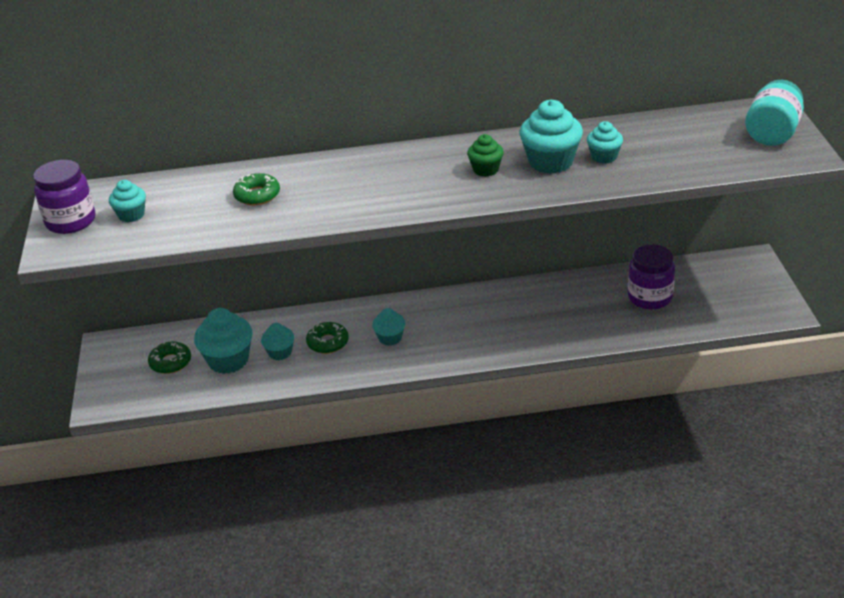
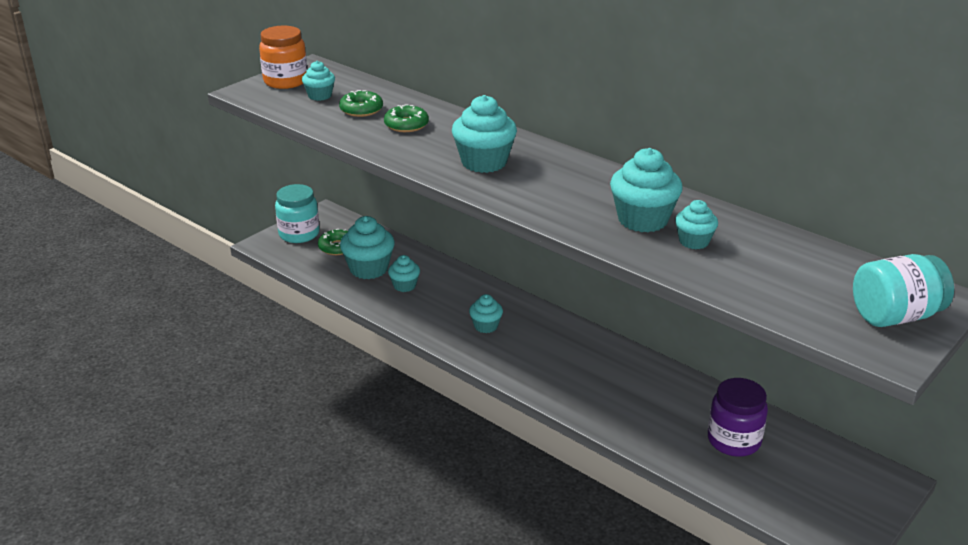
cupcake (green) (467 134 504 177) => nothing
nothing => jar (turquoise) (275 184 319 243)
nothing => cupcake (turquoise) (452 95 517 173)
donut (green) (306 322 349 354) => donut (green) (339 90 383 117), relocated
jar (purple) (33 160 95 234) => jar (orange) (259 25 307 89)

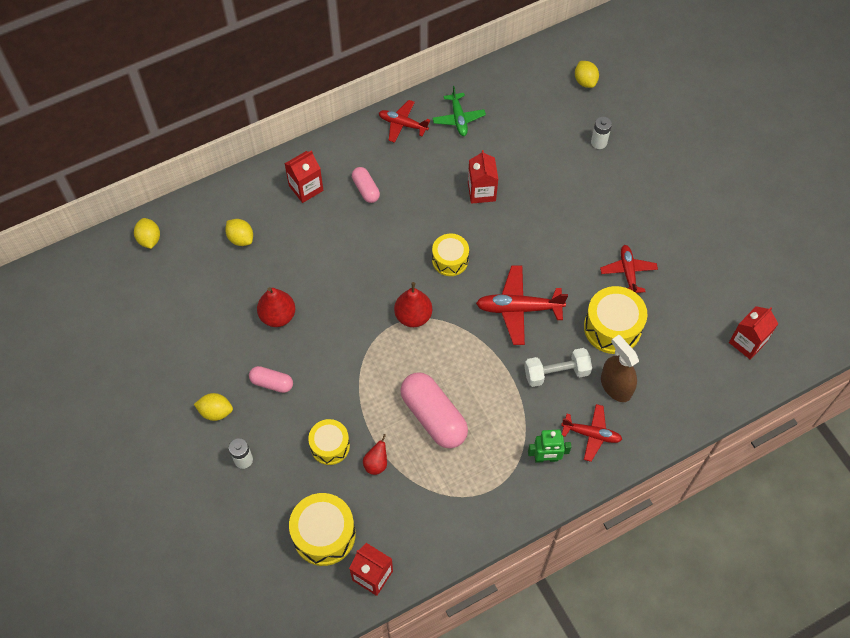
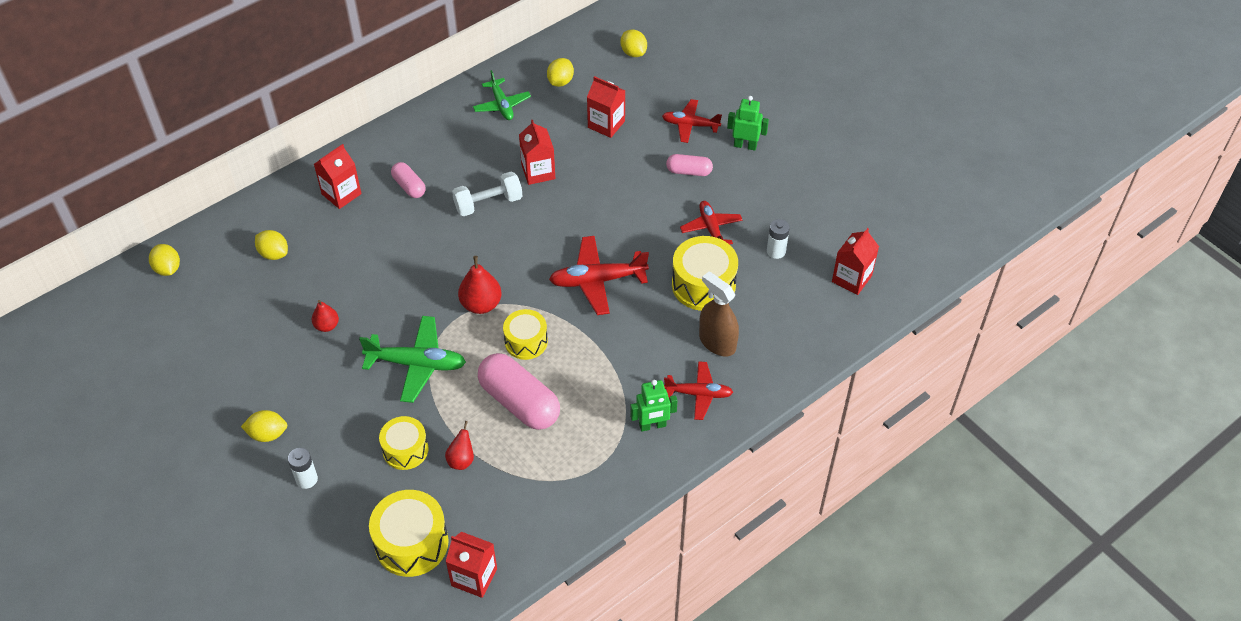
nothing => plane (green) (359 316 466 403)
nothing => lemon (yellow) (547 58 574 87)
nothing => carton (red) (587 76 625 138)
nothing => robot (green) (727 96 769 151)
capsule (pink) (249 366 293 393) => capsule (pink) (666 154 713 176), relocated
plane (red) (379 100 430 143) => plane (red) (662 99 722 143), relocated
drum (yellow) (432 234 469 276) => drum (yellow) (503 309 548 360), relocated
dumbbell (white) (524 348 592 387) => dumbbell (white) (452 172 522 216), relocated
battery (white) (591 117 612 149) => battery (white) (767 219 790 259), relocated
pear (red) (257 287 295 327) => pear (red) (312 300 339 332), x0.61

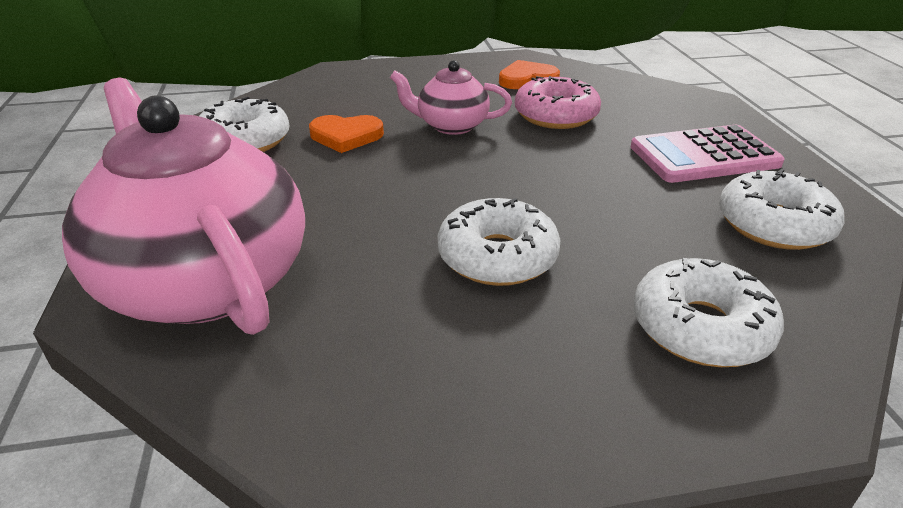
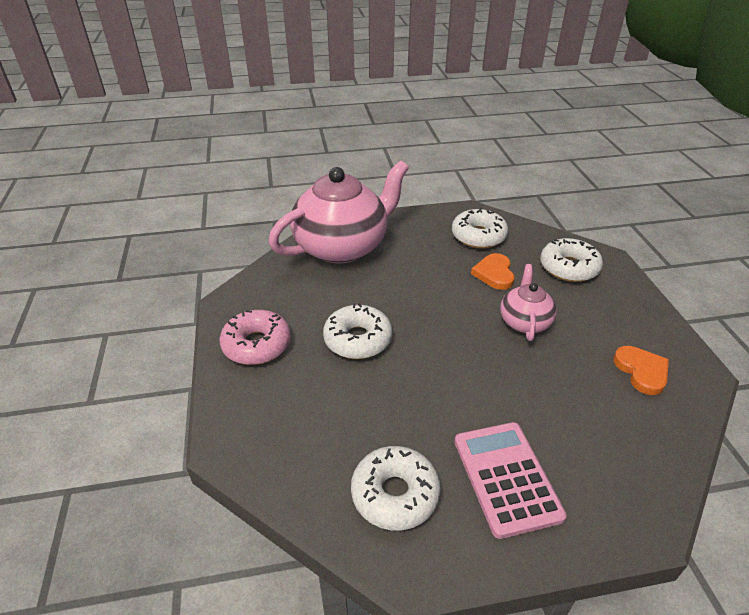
donut (pink) (515 76 601 129) => donut (pink) (220 310 291 365), relocated
donut (white) (633 258 784 367) => donut (white) (540 238 603 282), relocated

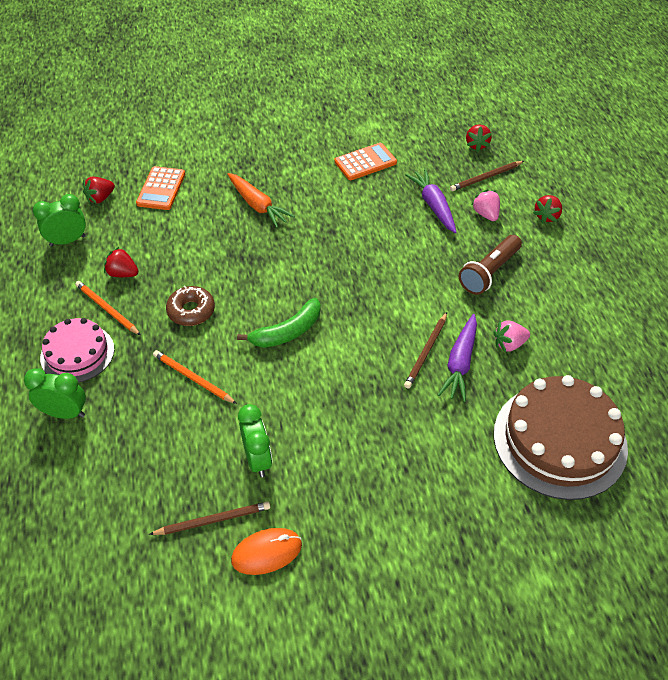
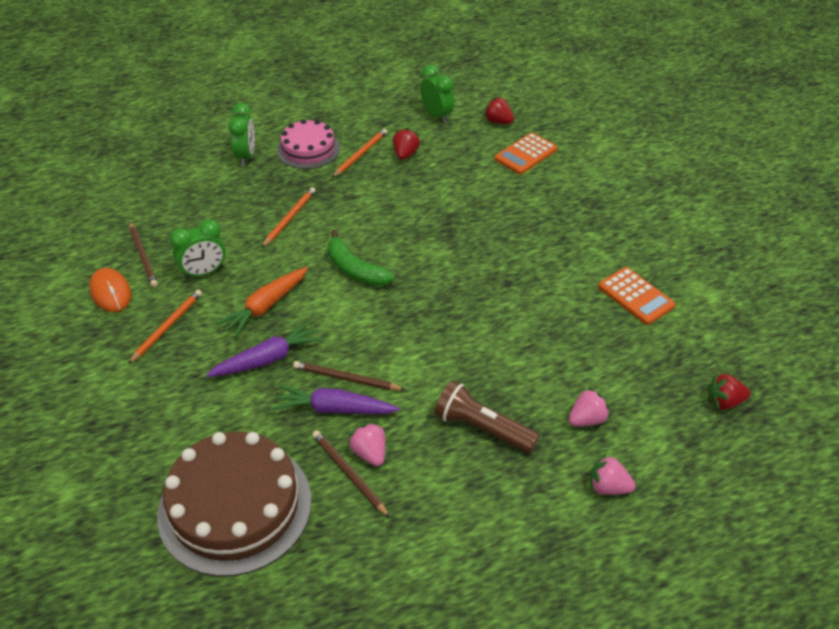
donut (brown) (166 286 215 326) => nothing
nothing => pencil (orange) (128 290 202 364)
carrot (orange) (228 173 295 228) => carrot (orange) (216 267 308 337), relocated
carrot (purple) (405 169 456 233) => carrot (purple) (206 321 323 377), relocated
pencil (brown) (450 161 524 191) => pencil (brown) (312 430 390 518), relocated
strawberry (red) (533 195 562 223) => strawberry (pink) (590 454 636 495)
calculator (orange) (136 166 185 210) => calculator (orange) (495 133 557 174), 45 degrees counterclockwise

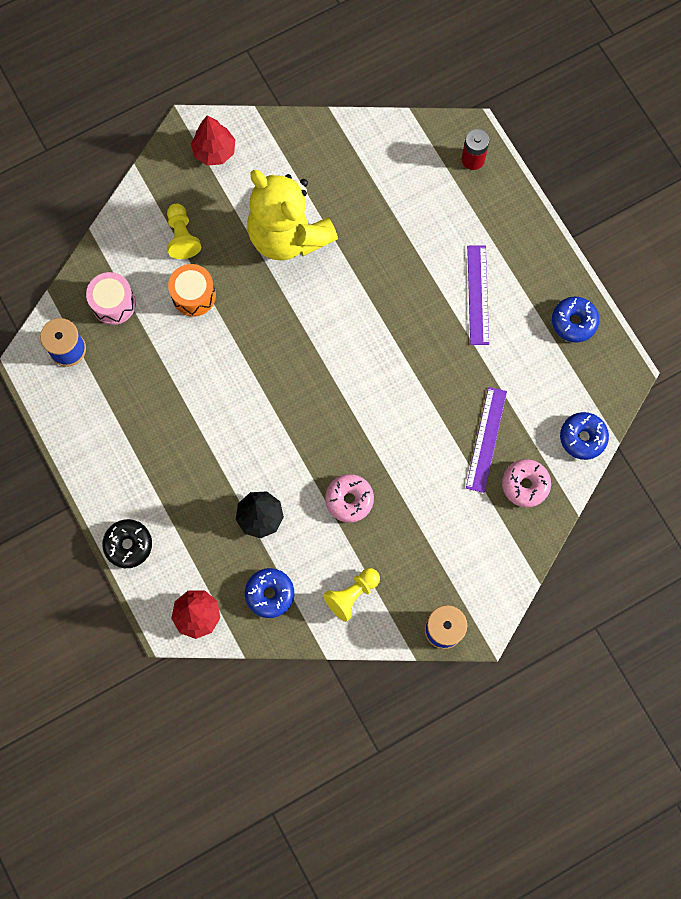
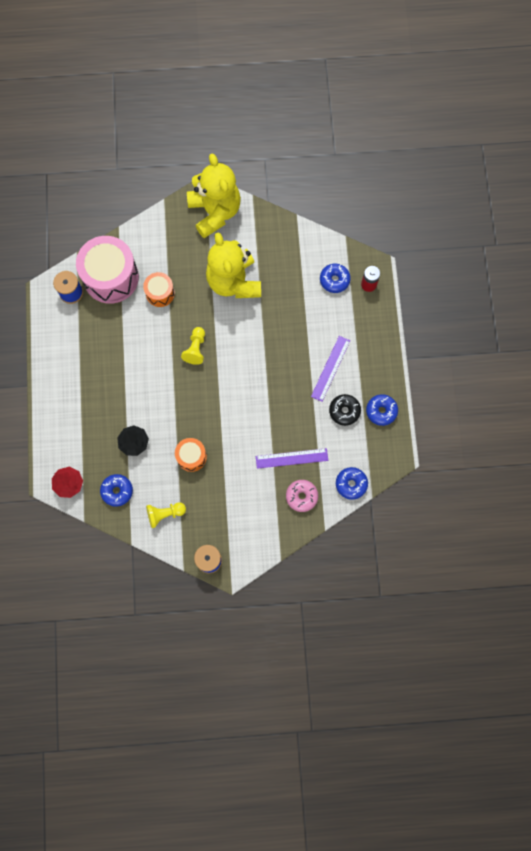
nothing => donut (blue) (320 264 351 293)
donut (black) (103 519 152 568) => donut (black) (329 394 361 426), relocated
pawn (yellow) (167 204 201 259) => pawn (yellow) (181 327 205 365), relocated
tree (red) (191 115 235 166) => teddy bear (yellow) (187 153 241 238)
donut (pink) (325 474 374 523) => drum (orange) (175 438 207 472)
ruler (purple) (466 387 507 493) => ruler (purple) (256 448 328 469), 45 degrees clockwise
drum (pink) (86 272 136 325) => drum (pink) (76 236 139 304), x1.93

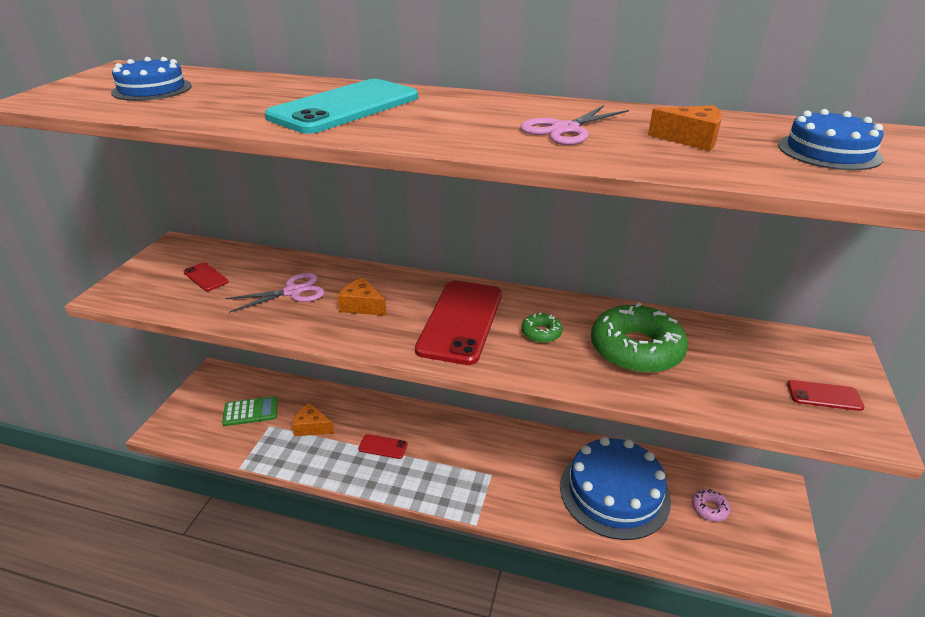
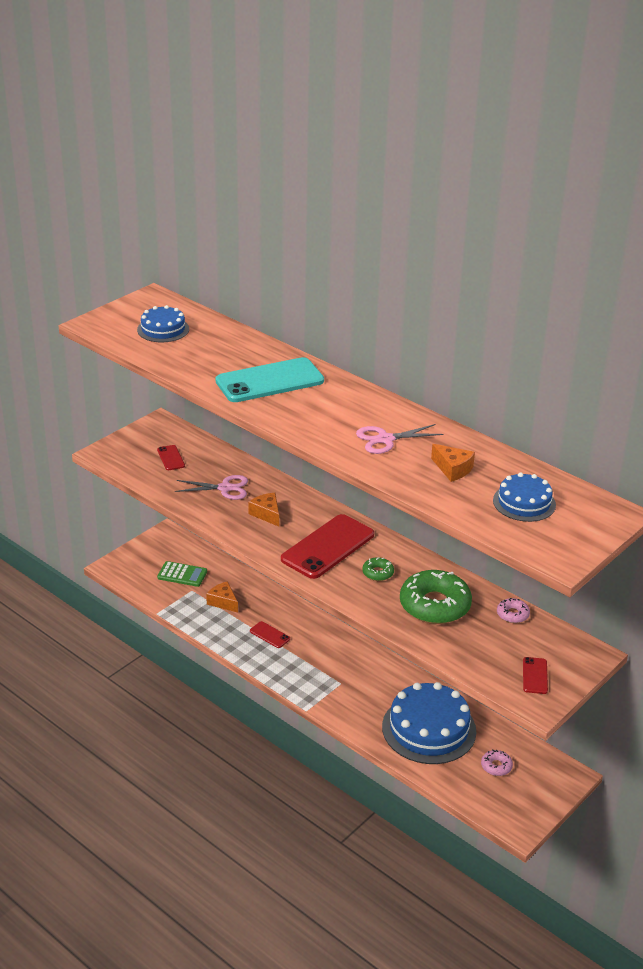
nothing => donut (pink) (497 598 530 623)
phone (red) (787 380 864 411) => phone (red) (523 657 548 694), 60 degrees clockwise

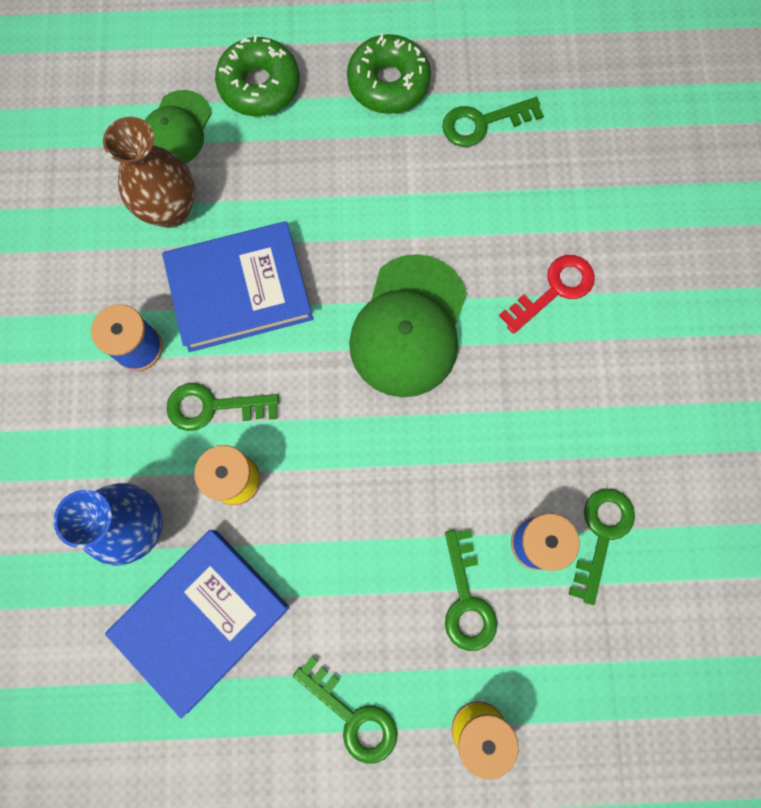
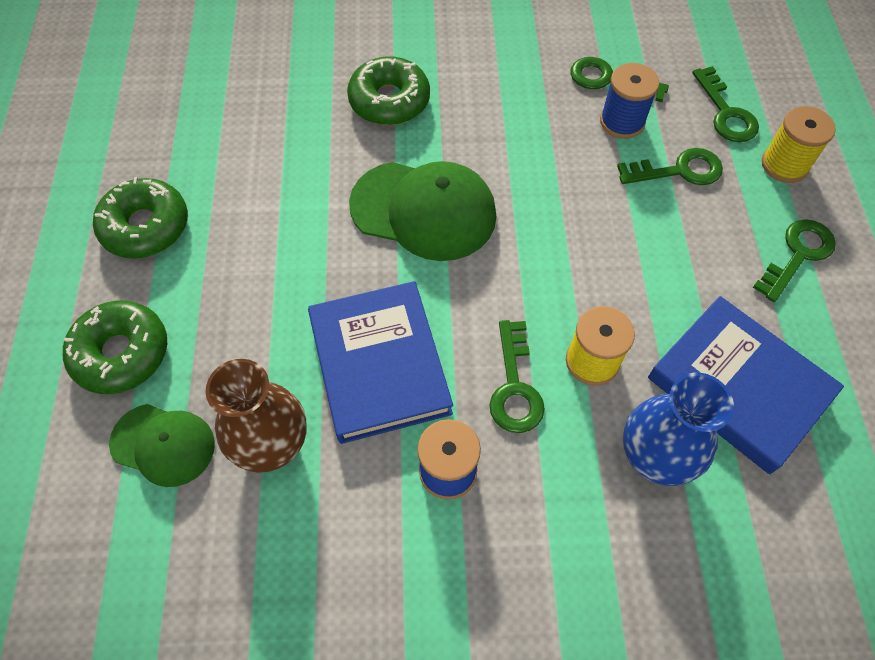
key (green) (442 97 544 147) => key (green) (692 66 759 142), relocated
key (red) (499 255 595 334) => donut (green) (347 56 430 125)

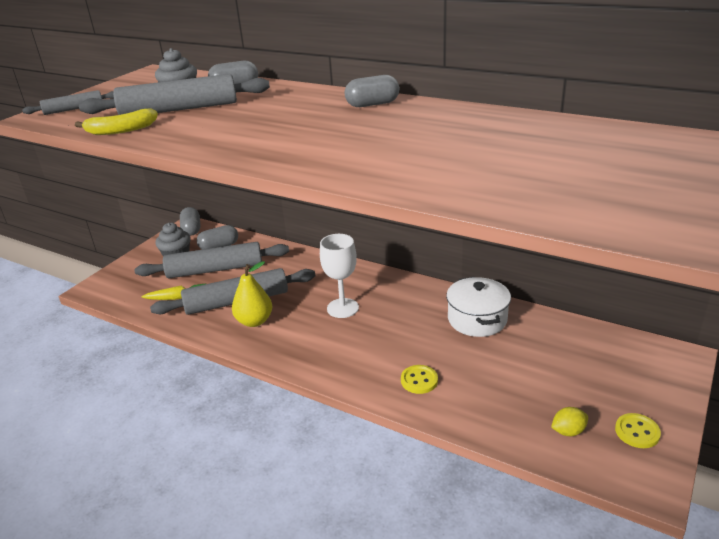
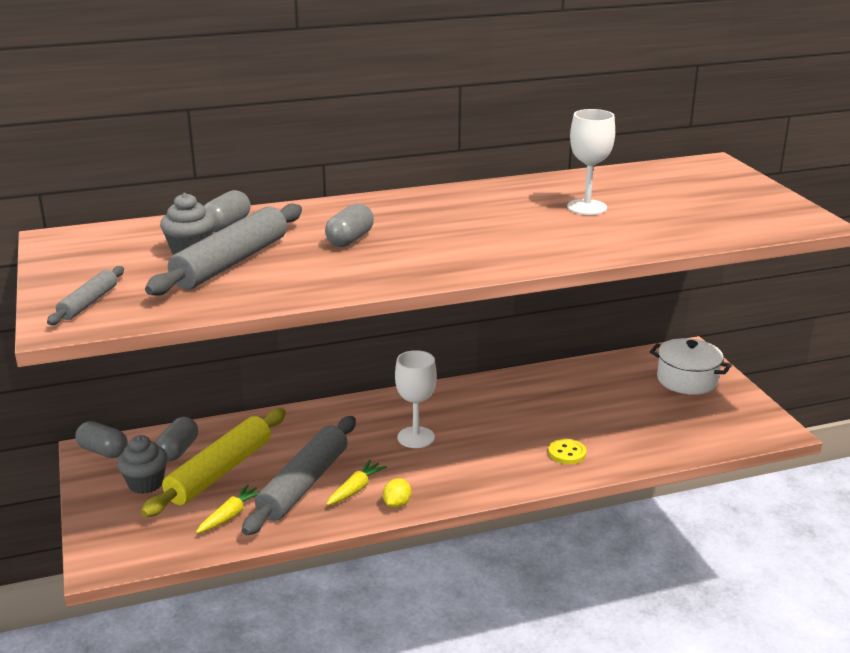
banana (yellow) (75 109 158 135) => nothing
button (yellow) (615 413 661 448) => nothing
nothing => goblet (white) (567 109 615 215)
capsule (grey) (345 75 399 107) => capsule (grey) (325 203 374 247), relocated
pot (white) (446 277 511 337) => pot (white) (649 338 732 395), relocated
lemon (yellow) (551 407 588 436) => lemon (yellow) (383 478 411 508), relocated
pear (yellow) (232 261 272 327) => carrot (yellow) (326 460 387 505)
rolling pin (grey) (135 242 289 278) => rolling pin (yellow) (141 408 286 517)

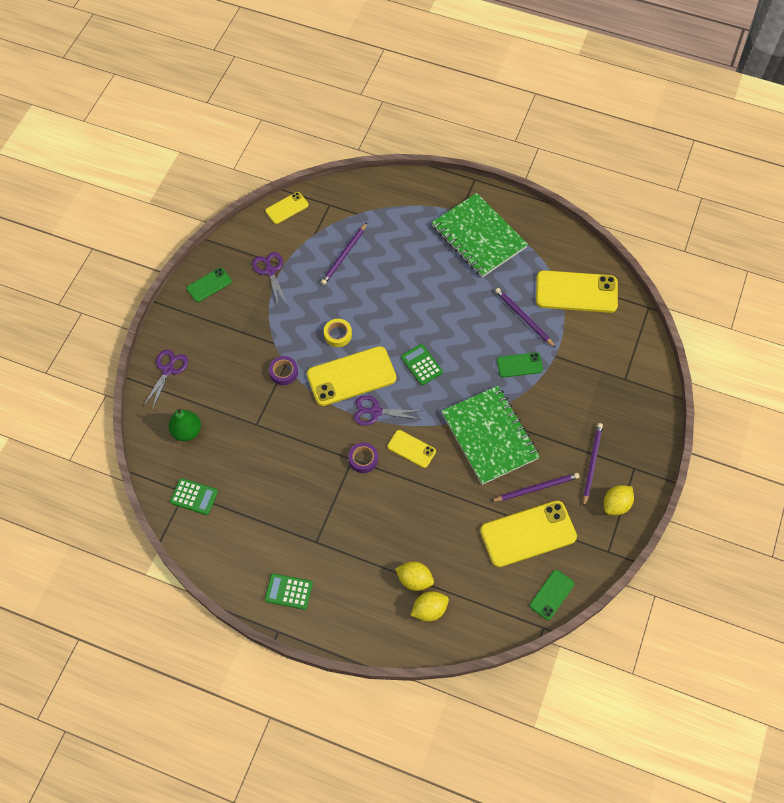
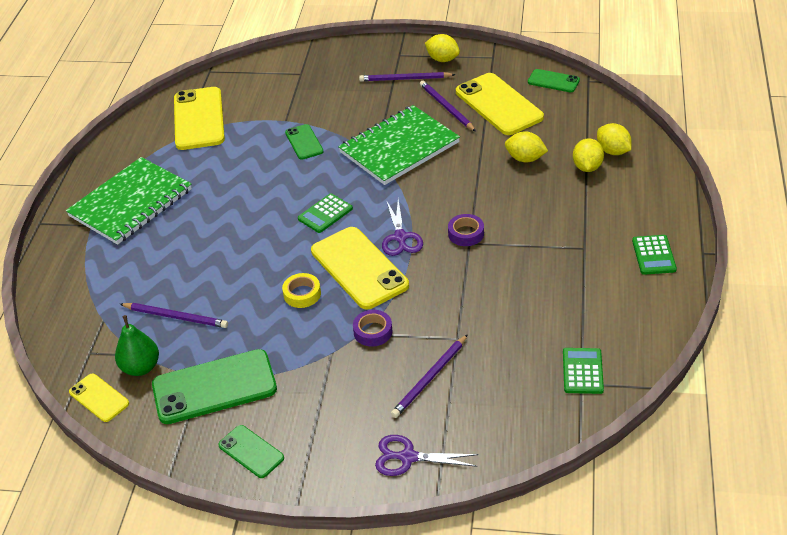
phone (yellow) (387 430 436 468) => nothing
nothing => lemon (yellow) (505 131 548 162)
pear (green) (169 407 201 441) => pear (green) (115 315 159 376), relocated
pencil (purple) (495 288 556 348) => pencil (purple) (391 334 468 418), relocated
scissors (purple) (252 252 287 305) => phone (green) (152 349 277 424)

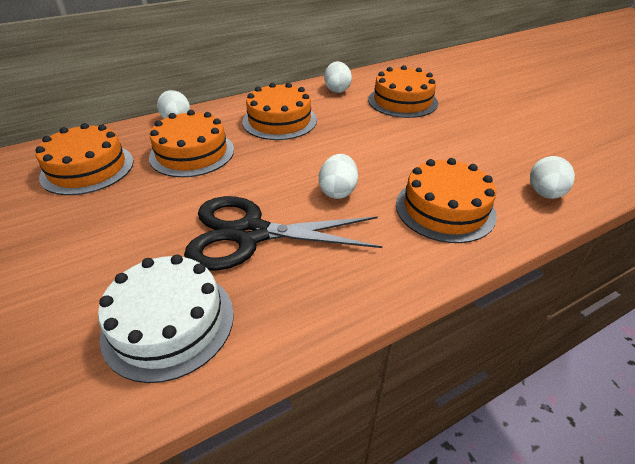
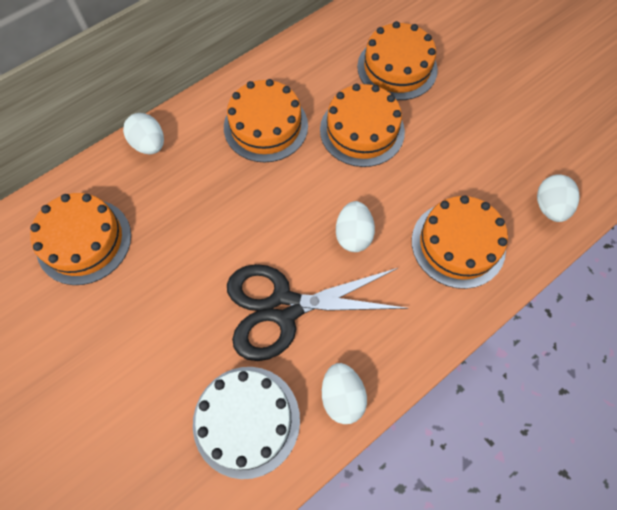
cake (orange) (149 110 234 177) => cake (orange) (320 84 405 167), relocated
egg (white) (324 61 352 93) => egg (white) (322 363 367 424), relocated

